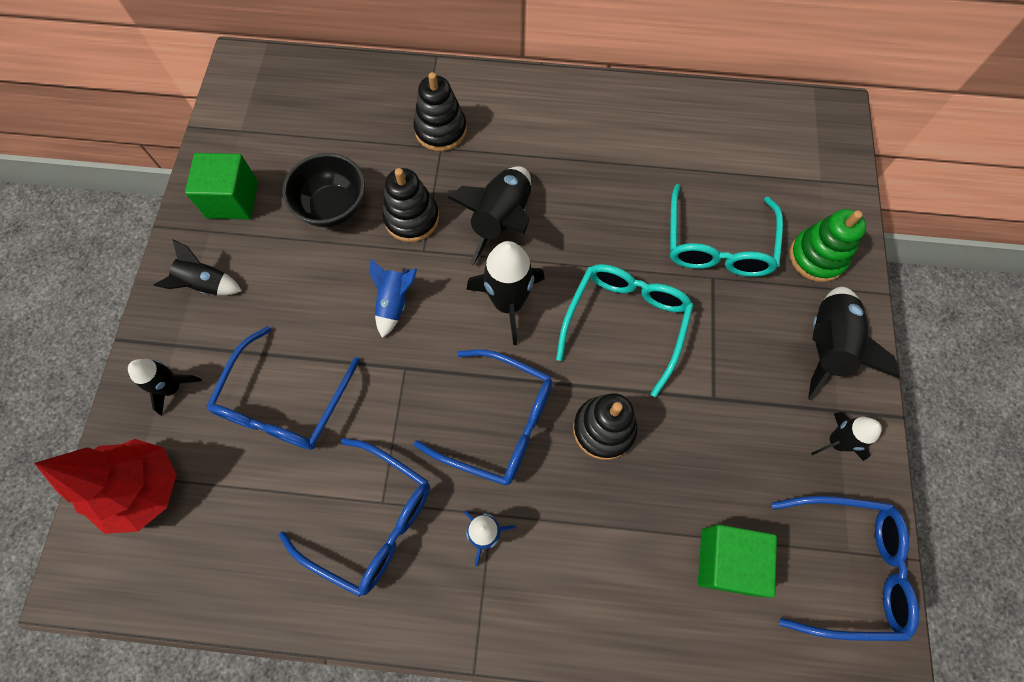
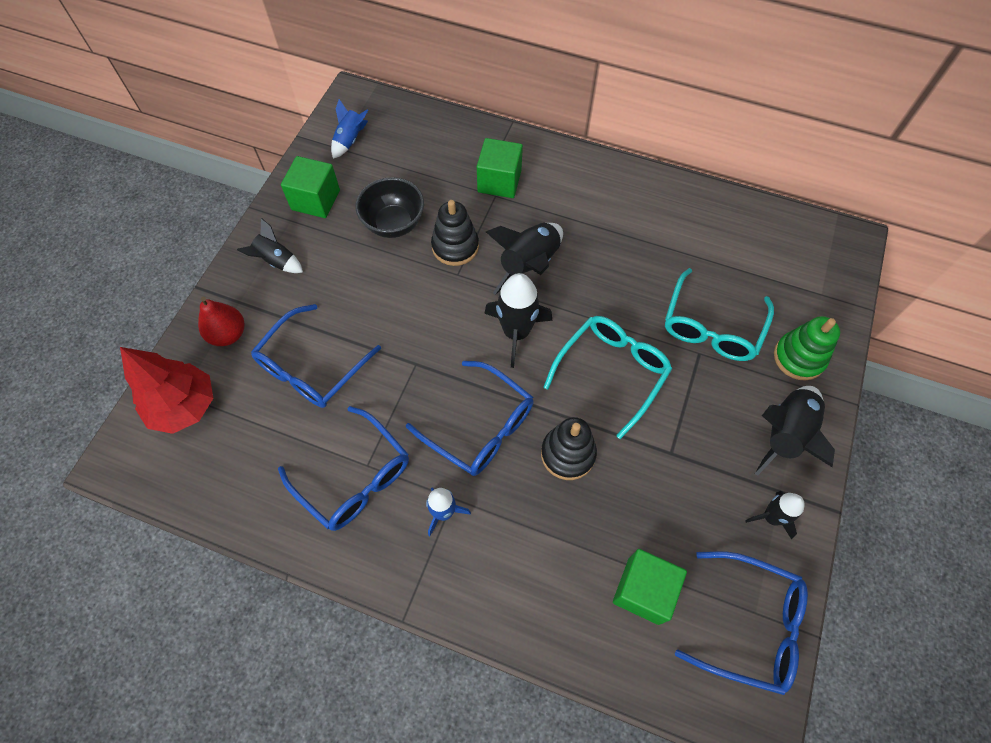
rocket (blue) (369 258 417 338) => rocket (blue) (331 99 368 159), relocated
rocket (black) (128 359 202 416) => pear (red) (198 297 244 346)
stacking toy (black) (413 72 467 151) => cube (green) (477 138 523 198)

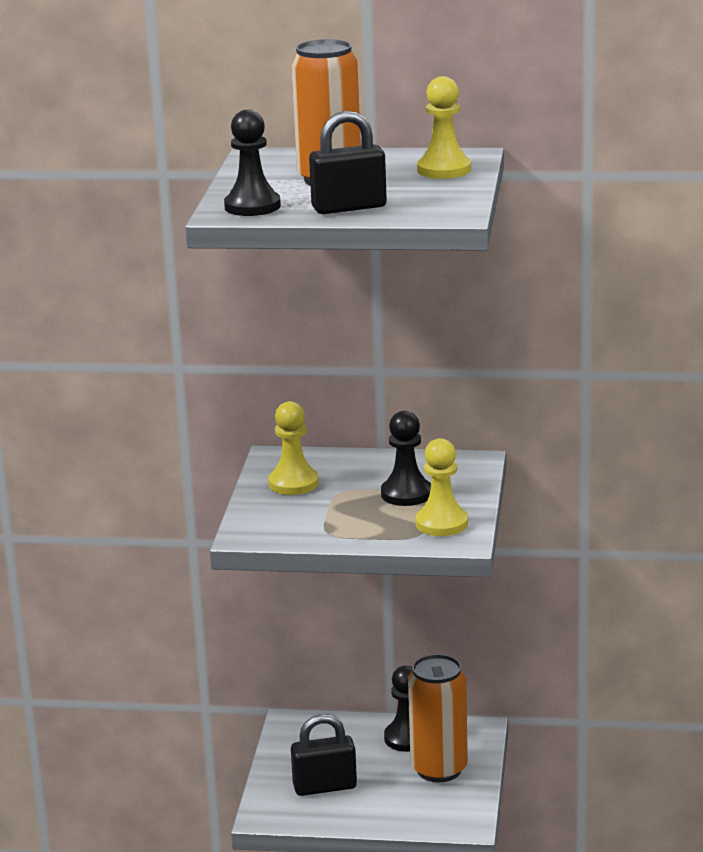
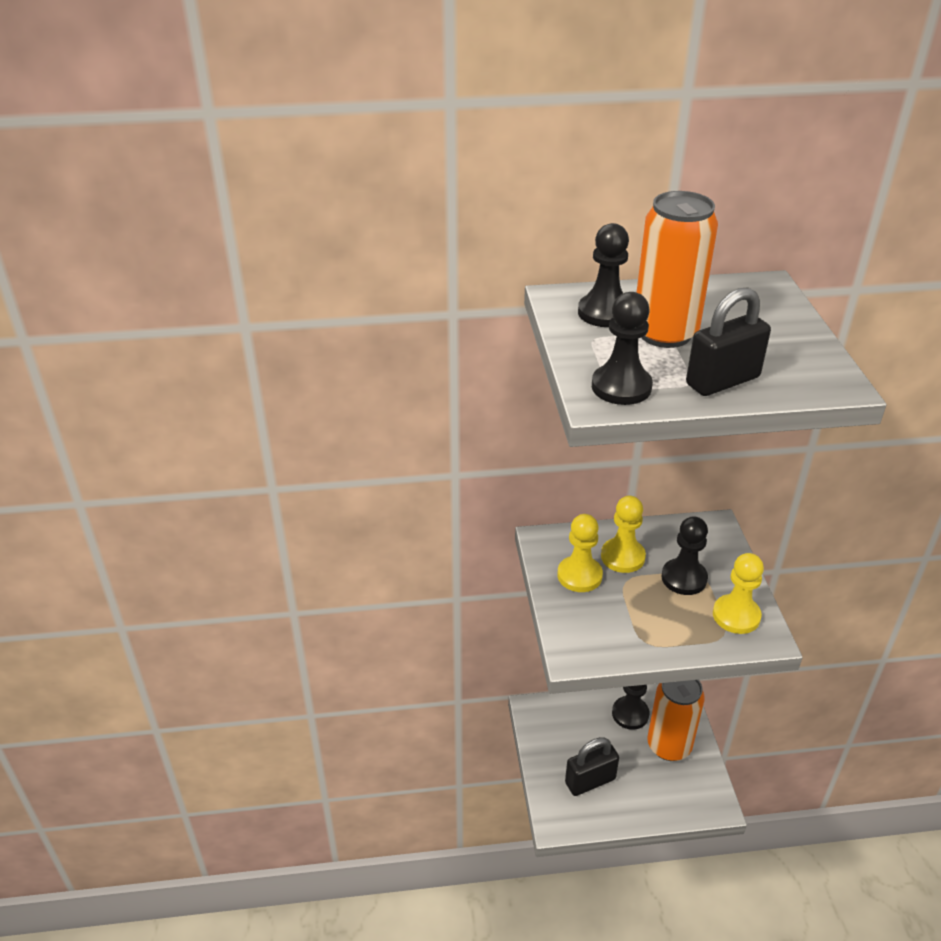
nothing => pawn (black) (578 223 629 327)
pawn (yellow) (417 76 471 179) => pawn (yellow) (601 496 646 573), relocated

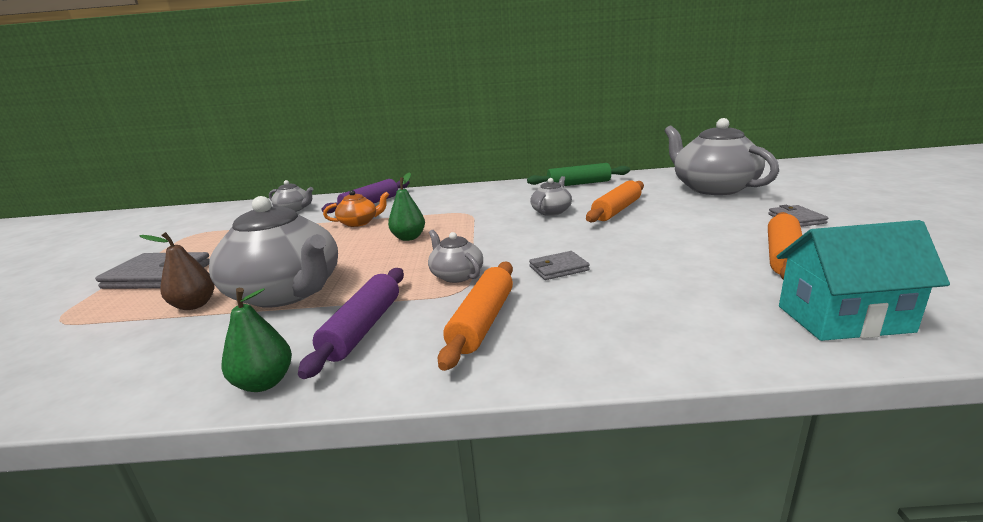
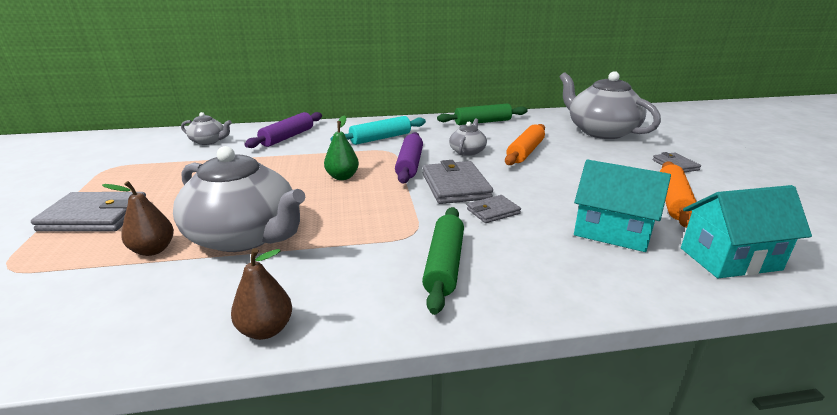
teapot (orange) (323 190 389 227) => nothing
teapot (grey) (428 230 483 283) => nothing
nothing => rolling pin (turquoise) (330 116 426 145)
nothing => wallet (grey) (423 160 493 204)
nothing => house (turquoise) (574 159 671 252)
rolling pin (purple) (298 268 404 379) => rolling pin (purple) (395 132 423 184), relocated
pear (green) (221 288 292 392) => pear (brown) (231 248 292 340)
rolling pin (orange) (438 262 513 371) => rolling pin (green) (422 207 464 315)

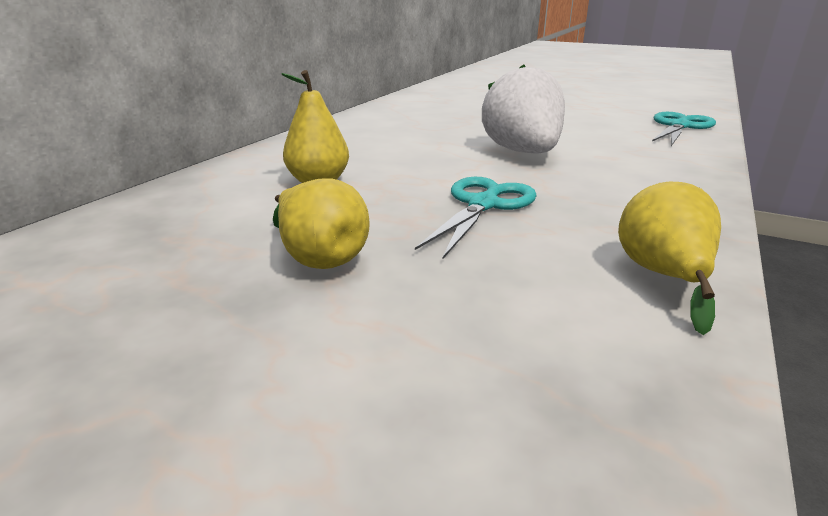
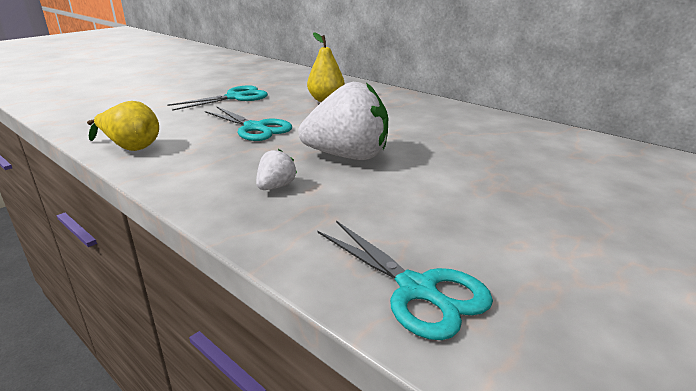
nothing => strawberry (white) (256 149 297 190)
pear (yellow) (273 179 370 269) => scissors (turquoise) (168 85 268 111)

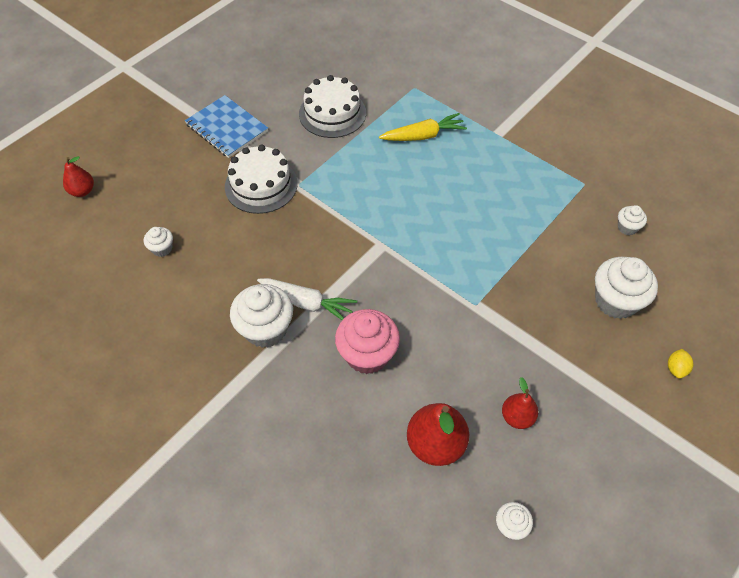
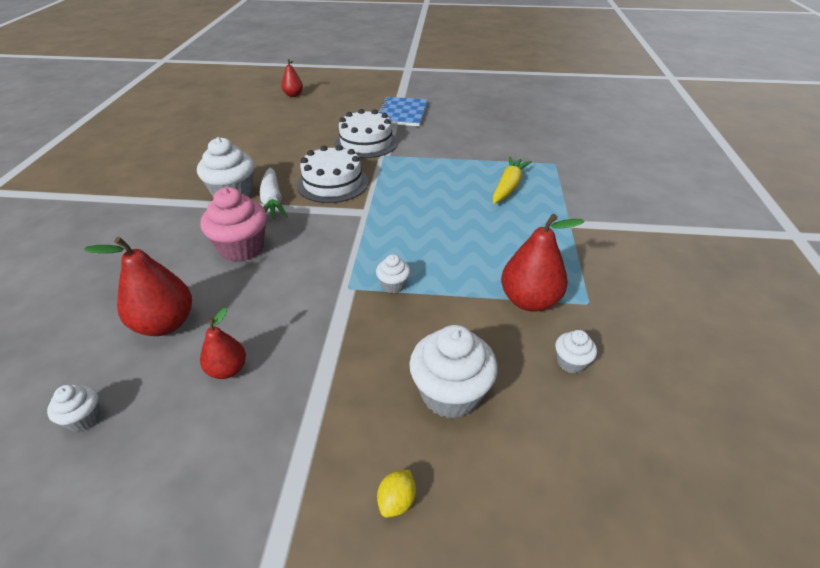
nothing => pear (red) (501 214 584 312)
cupcake (white) (144 227 173 257) => cupcake (white) (376 255 410 293), relocated
cake (white) (299 75 366 138) => cake (white) (297 145 368 203), relocated
carrot (yellow) (379 113 467 141) => carrot (yellow) (493 157 532 204), 105 degrees counterclockwise
lemon (yellow) (668 349 694 379) => lemon (yellow) (377 470 416 518), 45 degrees counterclockwise

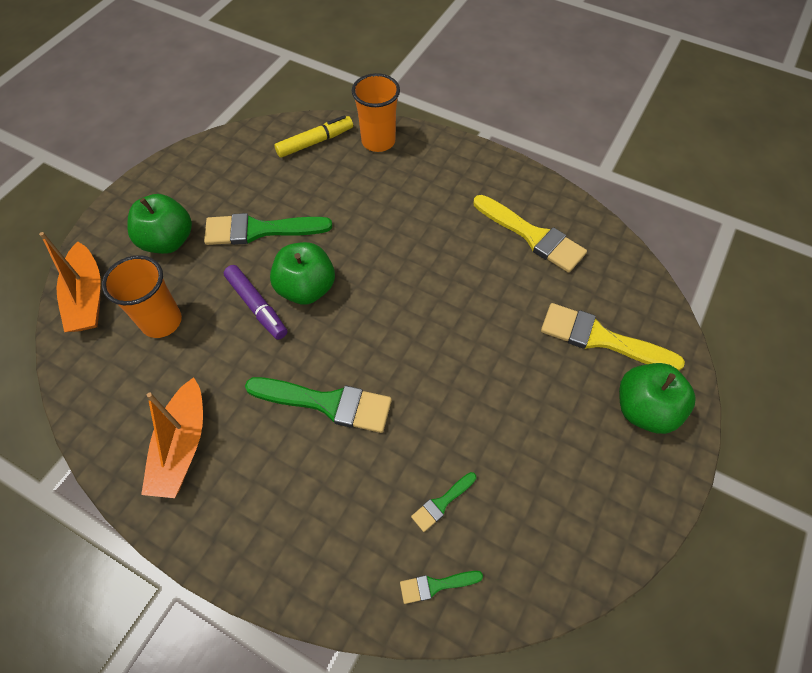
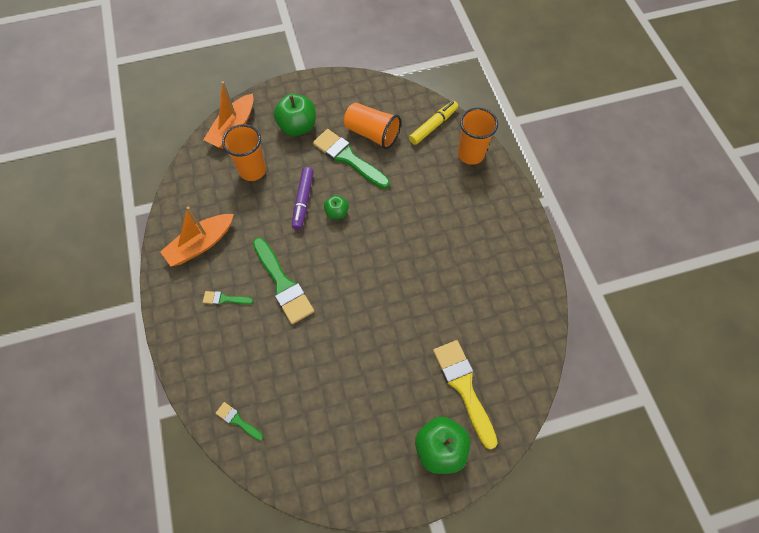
brush (yellow) (474 195 587 273) => nothing
nothing => cup (orange) (344 102 401 149)
brush (green) (411 472 476 532) => brush (green) (203 291 253 305), relocated
marker (yellow) (274 115 353 158) => marker (yellow) (409 101 458 145), 60 degrees counterclockwise
apple (green) (270 242 335 304) => apple (green) (324 195 349 219), x0.55

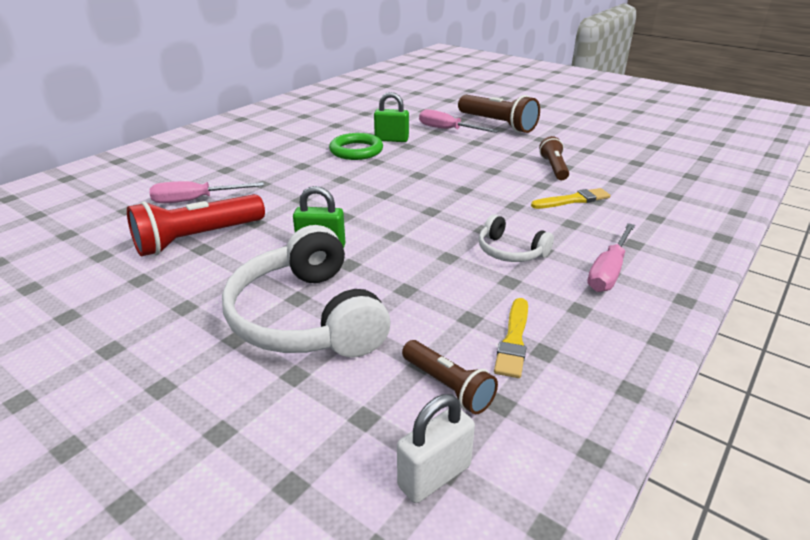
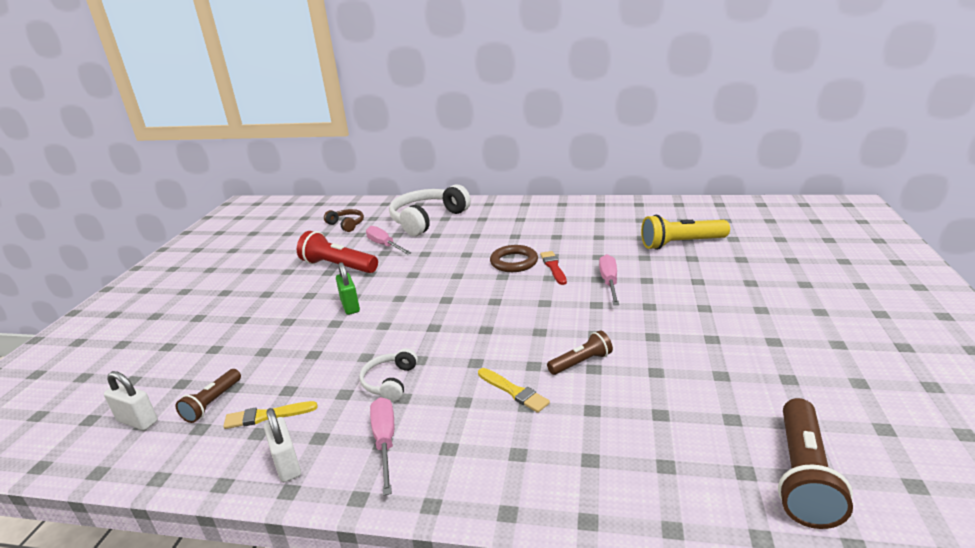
nothing => padlock (white) (264 408 301 482)
nothing => headphones (brown) (324 209 364 232)
nothing => flashlight (yellow) (641 215 730 250)
headphones (white) (222 225 390 357) => headphones (white) (389 185 471 236), relocated
flashlight (brown) (458 95 540 133) => flashlight (brown) (778 398 853 529), relocated
padlock (green) (374 92 409 142) => brush (red) (540 251 567 285)
ring (green) (329 133 383 160) => ring (brown) (490 245 538 272)
screwdriver (pink) (587 223 635 292) => screwdriver (pink) (370 397 394 496), 75 degrees clockwise

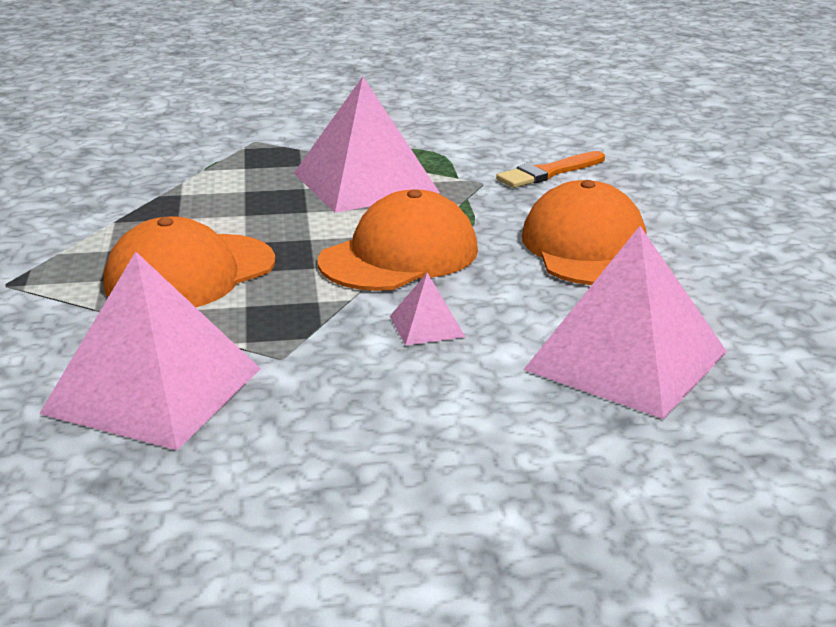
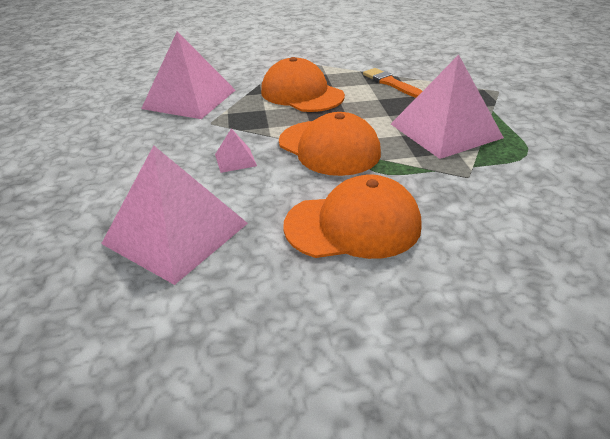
brush (orange) (496 151 605 188) => brush (orange) (363 68 422 98), relocated

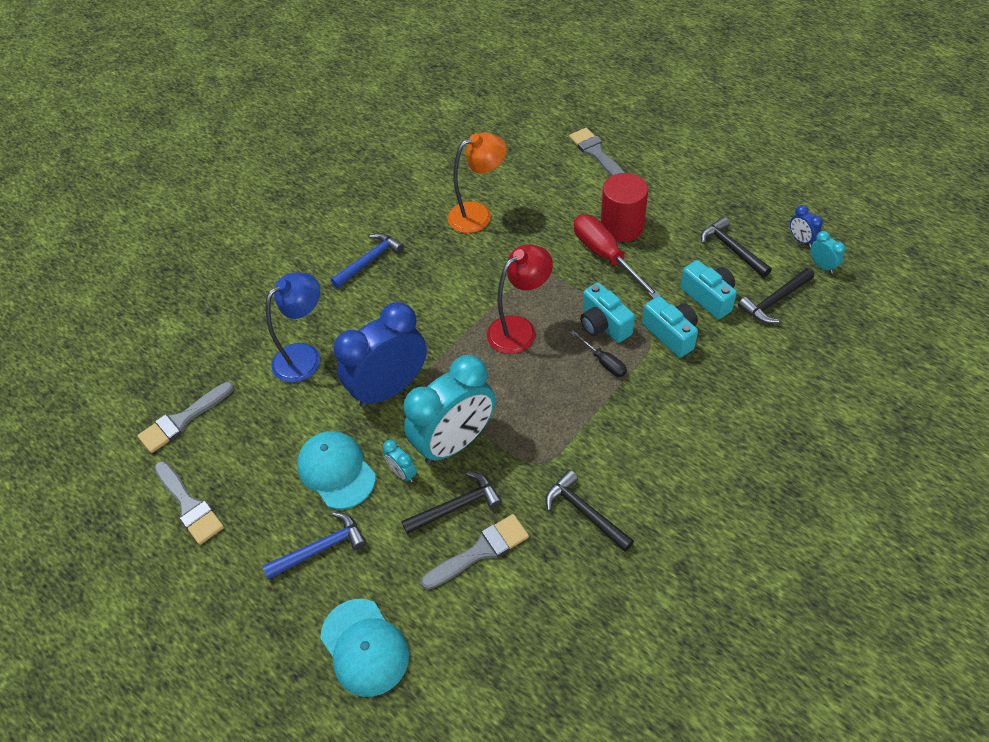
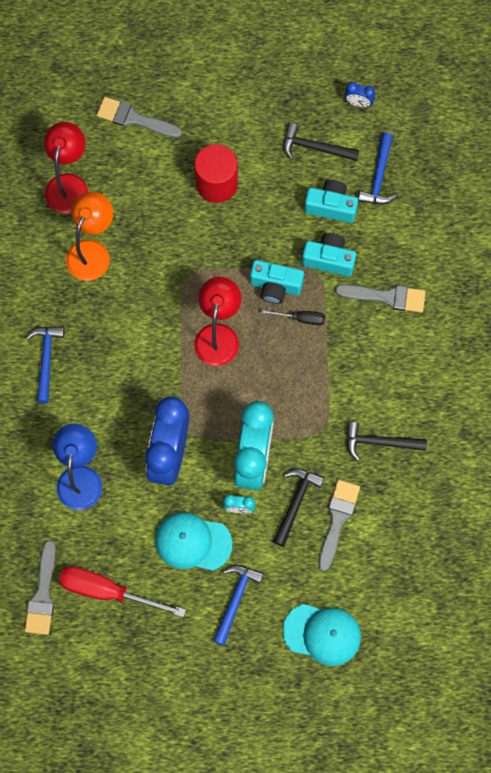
clock (turquoise) (810 231 845 273) => nothing
nothing => lamp (red) (44 122 88 214)
brush (grey) (154 461 224 545) => brush (grey) (335 284 426 312), relocated
screwdriver (red) (574 214 661 299) => screwdriver (red) (59 566 186 617), relocated
hammer (black) (738 268 814 323) => hammer (blue) (358 132 396 204)

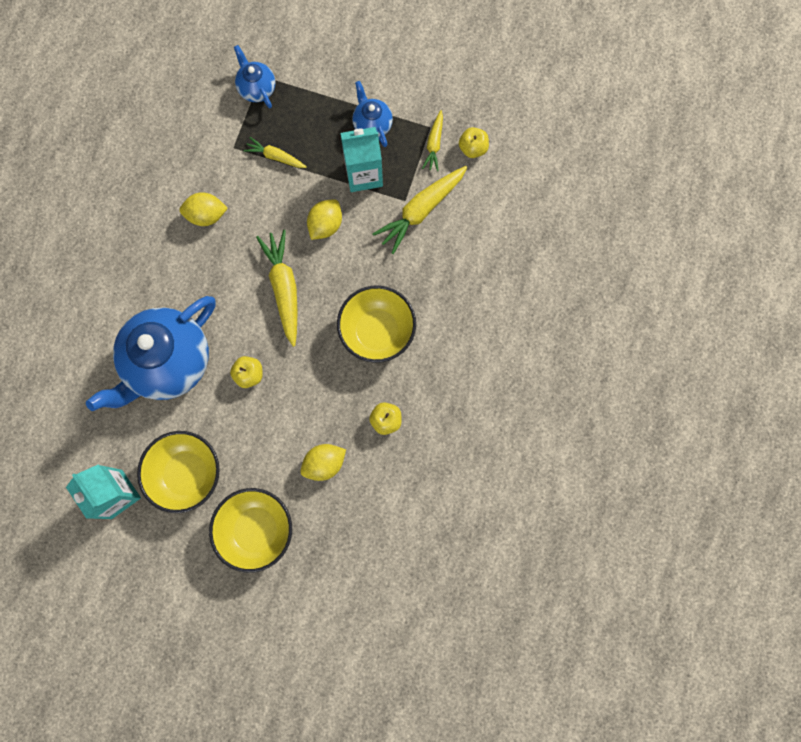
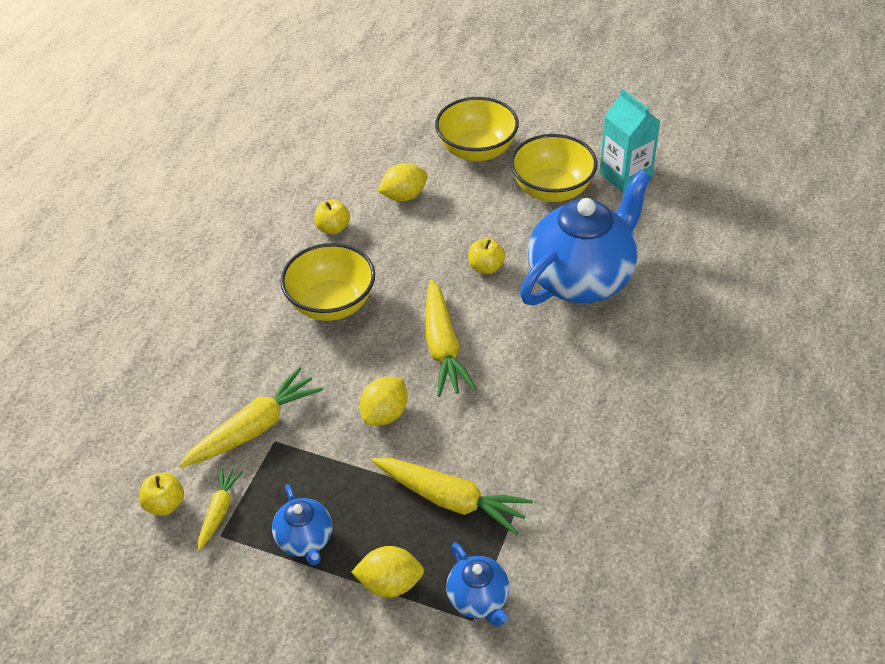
carton (turquoise) (340 127 383 192) => nothing
lemon (yellow) (179 192 228 226) => lemon (yellow) (351 546 424 597), relocated
carrot (yellow) (243 137 307 168) => carrot (yellow) (372 458 533 535), x1.77

